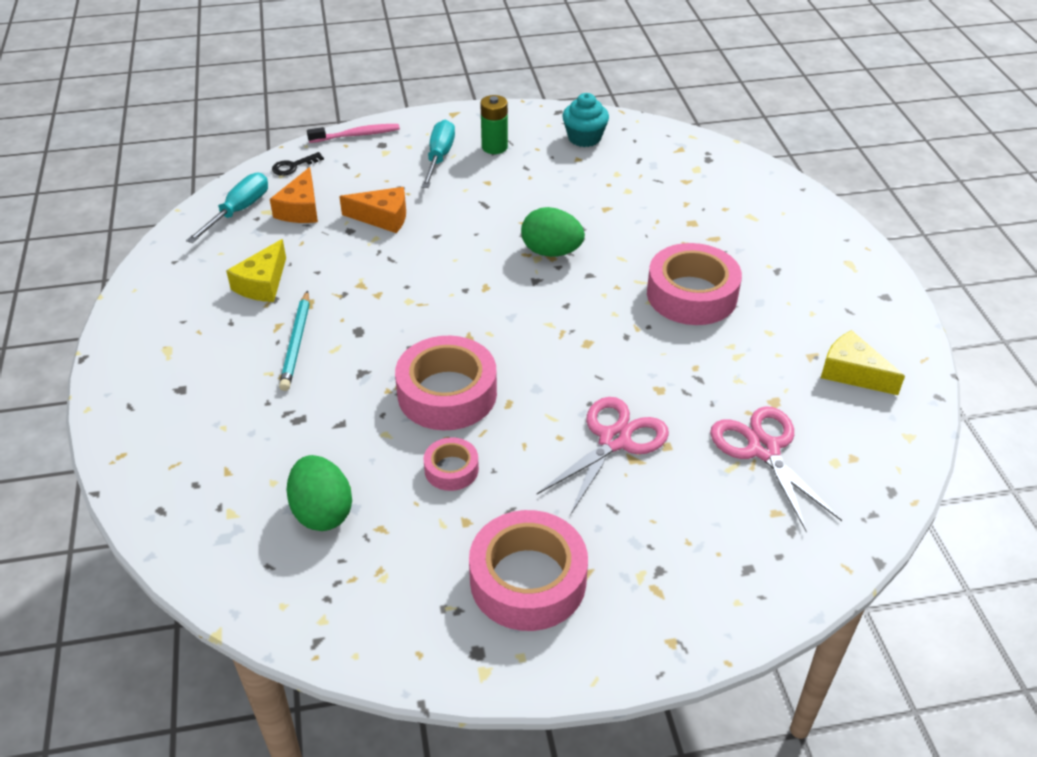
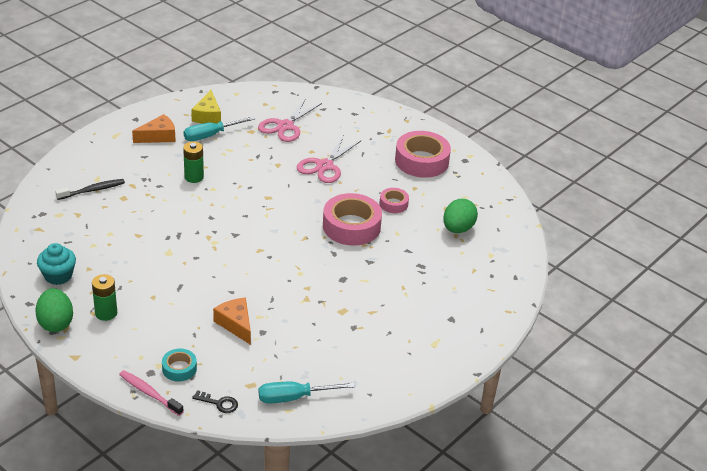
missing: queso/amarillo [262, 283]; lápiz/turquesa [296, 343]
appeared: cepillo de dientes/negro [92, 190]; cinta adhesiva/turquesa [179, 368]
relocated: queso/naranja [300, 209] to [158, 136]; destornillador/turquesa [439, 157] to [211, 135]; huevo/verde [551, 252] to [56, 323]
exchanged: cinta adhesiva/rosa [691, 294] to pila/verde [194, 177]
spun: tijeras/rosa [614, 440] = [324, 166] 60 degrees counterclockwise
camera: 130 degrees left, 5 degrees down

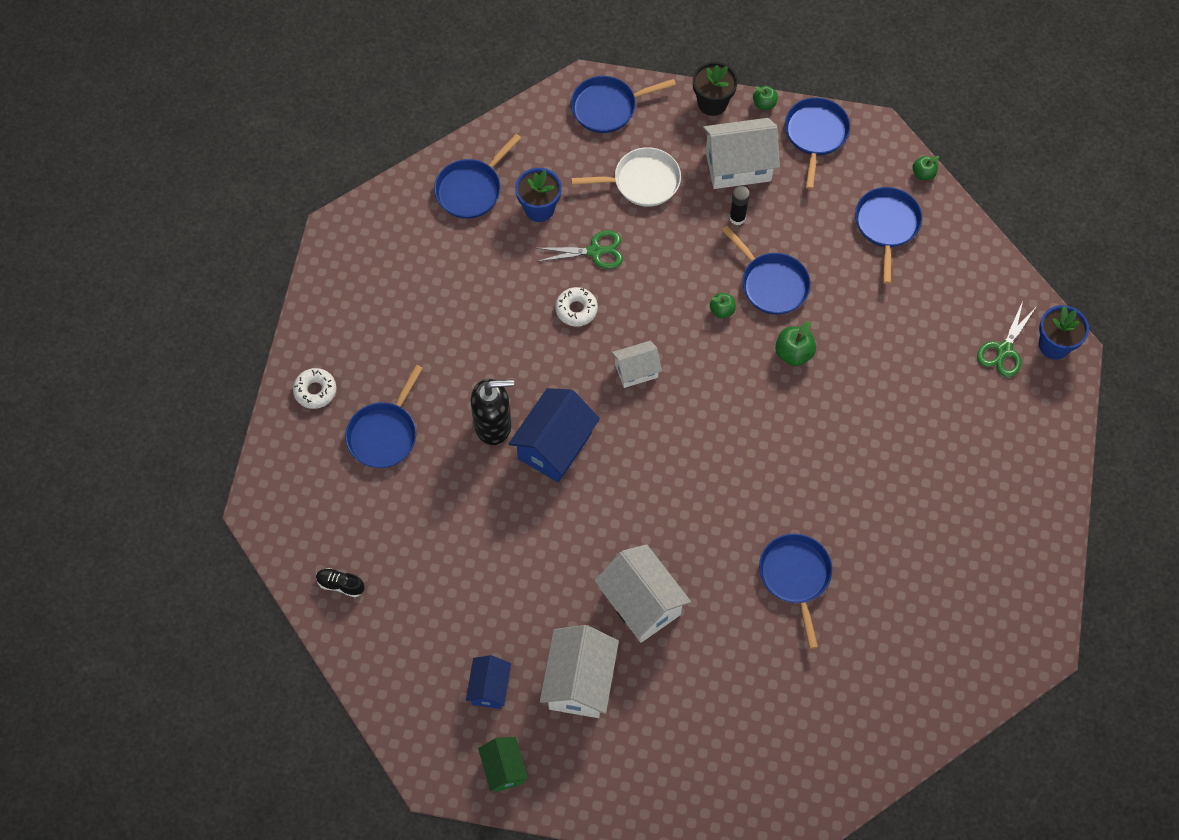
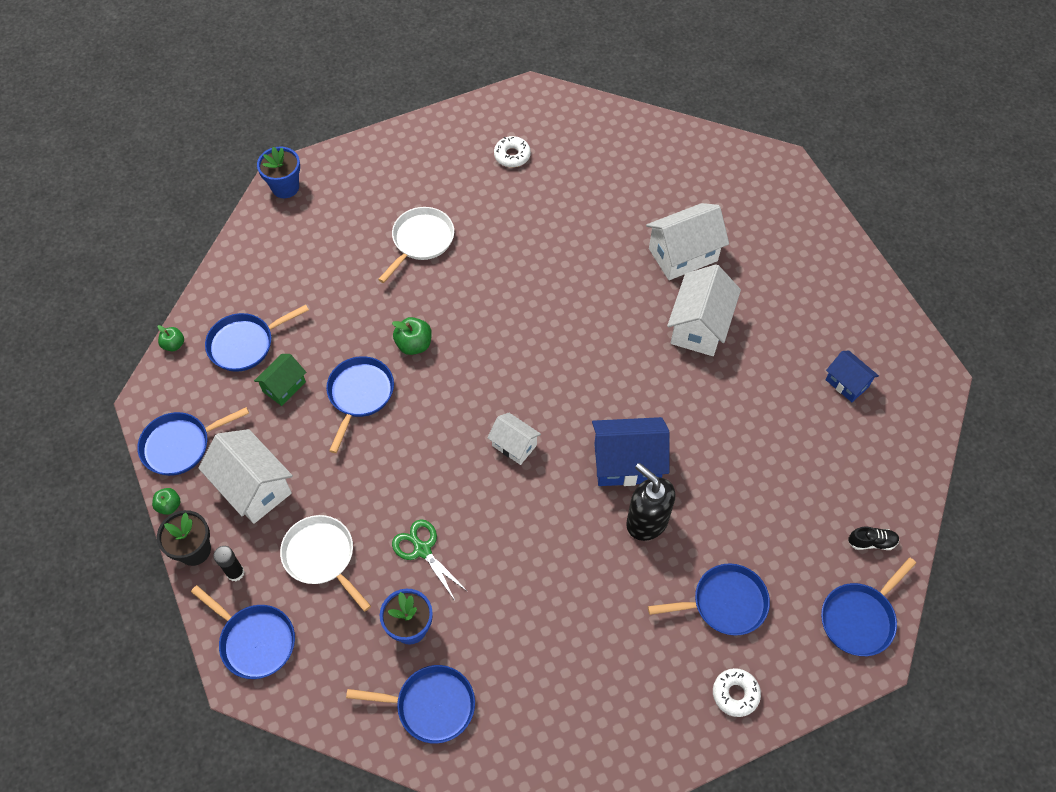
missing: manzana/verde [722, 310]; tijeras/verde [1004, 350]
appeared: sartén/blanco [421, 241]
relocated: casa/verde [504, 769] to [284, 387]; casa/blanco [579, 681] to [683, 255]; rosquilla/blanco [576, 309] to [512, 155]; barra de pegamento/negro [737, 218] to [235, 573]; sartén/azul [795, 577] to [859, 618]
spun: zapato/negro [340, 584] = [871, 542] 75 degrees counterclockwise; casa/azul [489, 688] = [847, 383] 75 degrees clockwise
camera: 125 degrees left, 5 degrees down

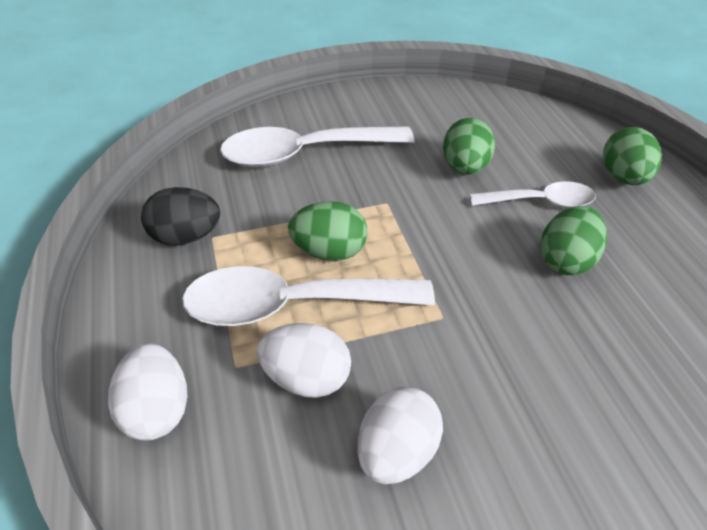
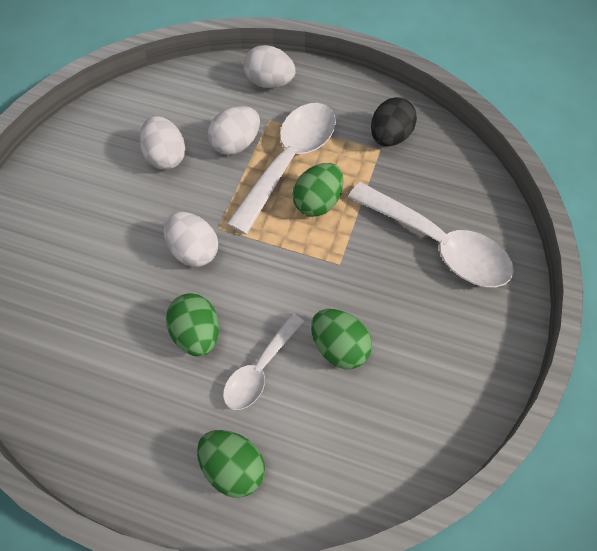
appeared: huevo/blanco [194, 250]
spun: cuchara/blanco [304, 153] = [438, 244] 105 degrees clockwise
camera: 125 degrees right, 15 degrees up

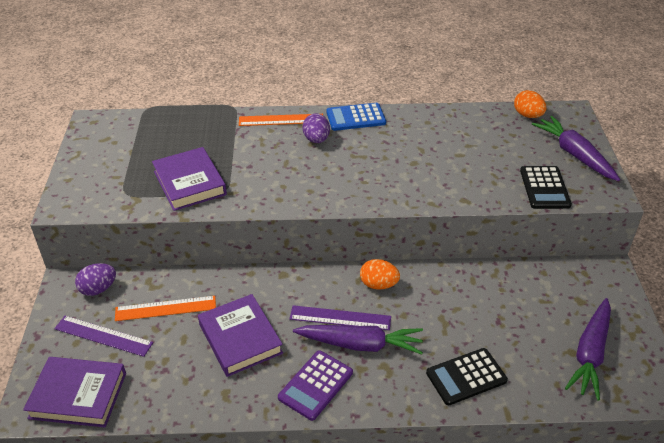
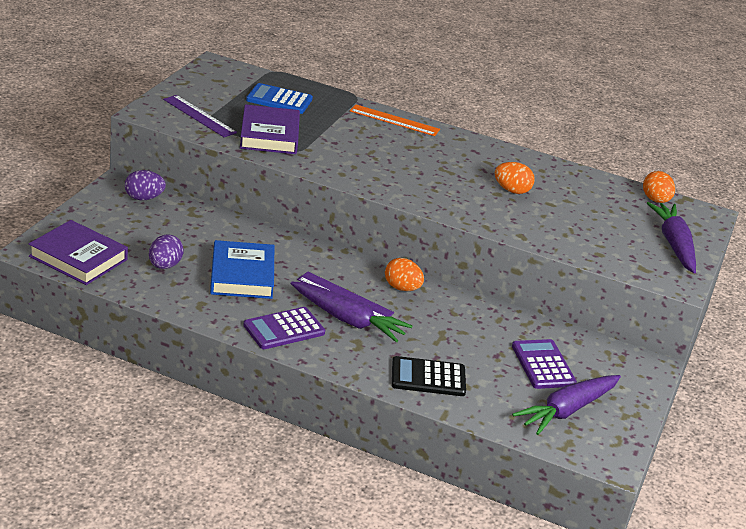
missing: regla/naranja [165, 308]; calculadora/negro [544, 188]
appeared: huevo/naranja [512, 190]; calculadora/morado [543, 365]
relocated: regla/morado [103, 336] to [199, 116]; huevo/morado [316, 140] to [164, 266]; calculadora/azul [355, 117] to [279, 100]
colour: libro/morado [240, 338] to libro/azul [242, 275]
camera: 20 degrees right, 10 degrees down

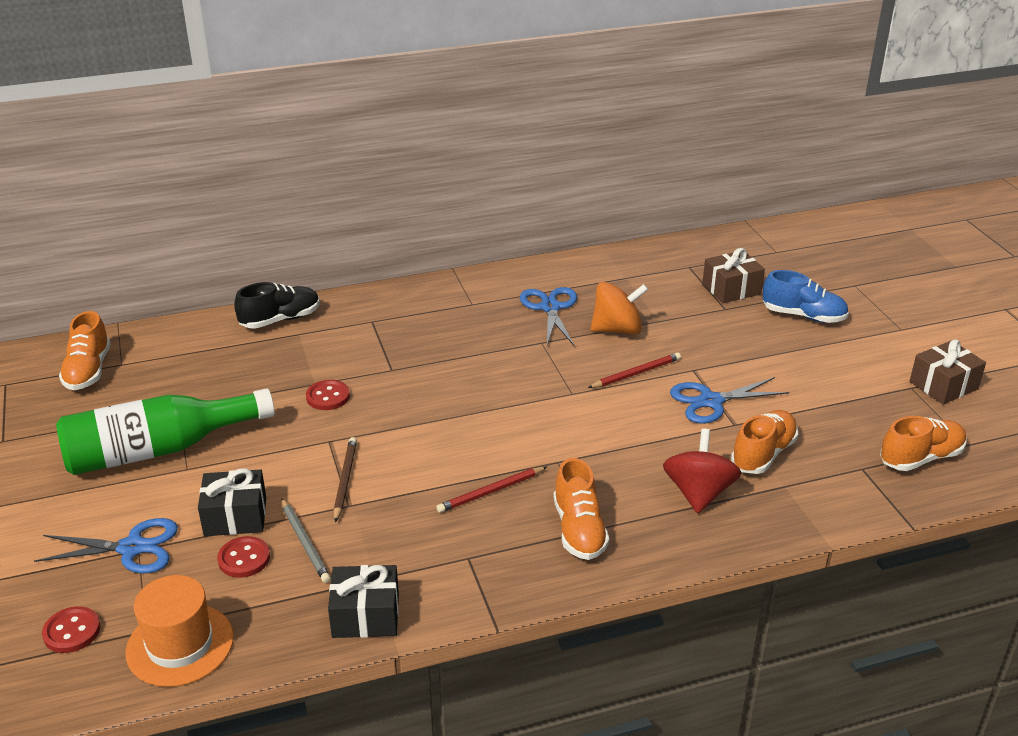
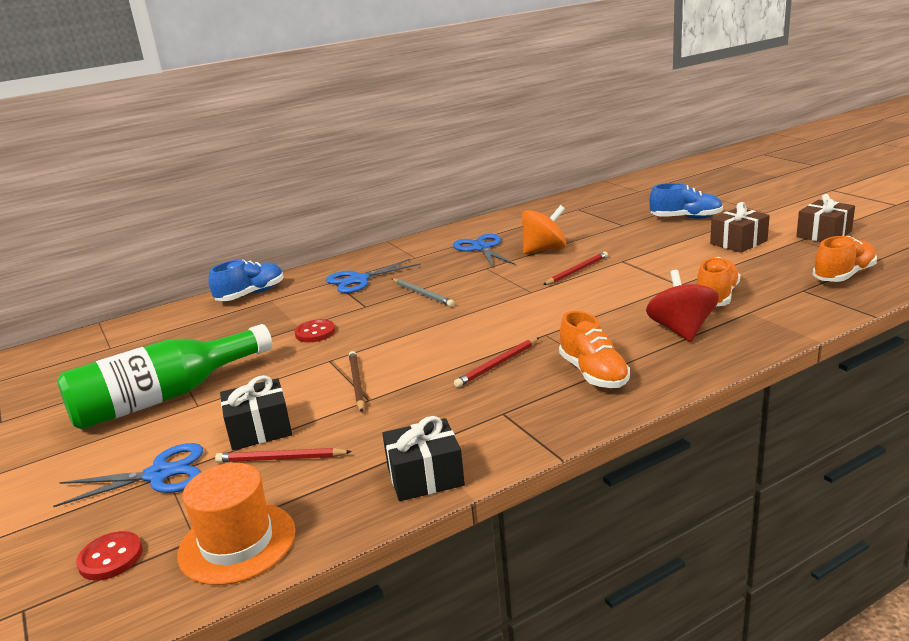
missing: zapato/naranja [88, 371]
relocated: lápiz/gris [305, 543] to [422, 294]; tijeras/azul [710, 401] to [359, 280]; regalo/marrón [731, 289] to [738, 242]
exchanged: botón/rojo [244, 559] to lápiz/rojo [280, 459]
colour: zapato/negro [280, 319] to zapato/azul [251, 294]
camera: 10 degrees left, 10 degrees down

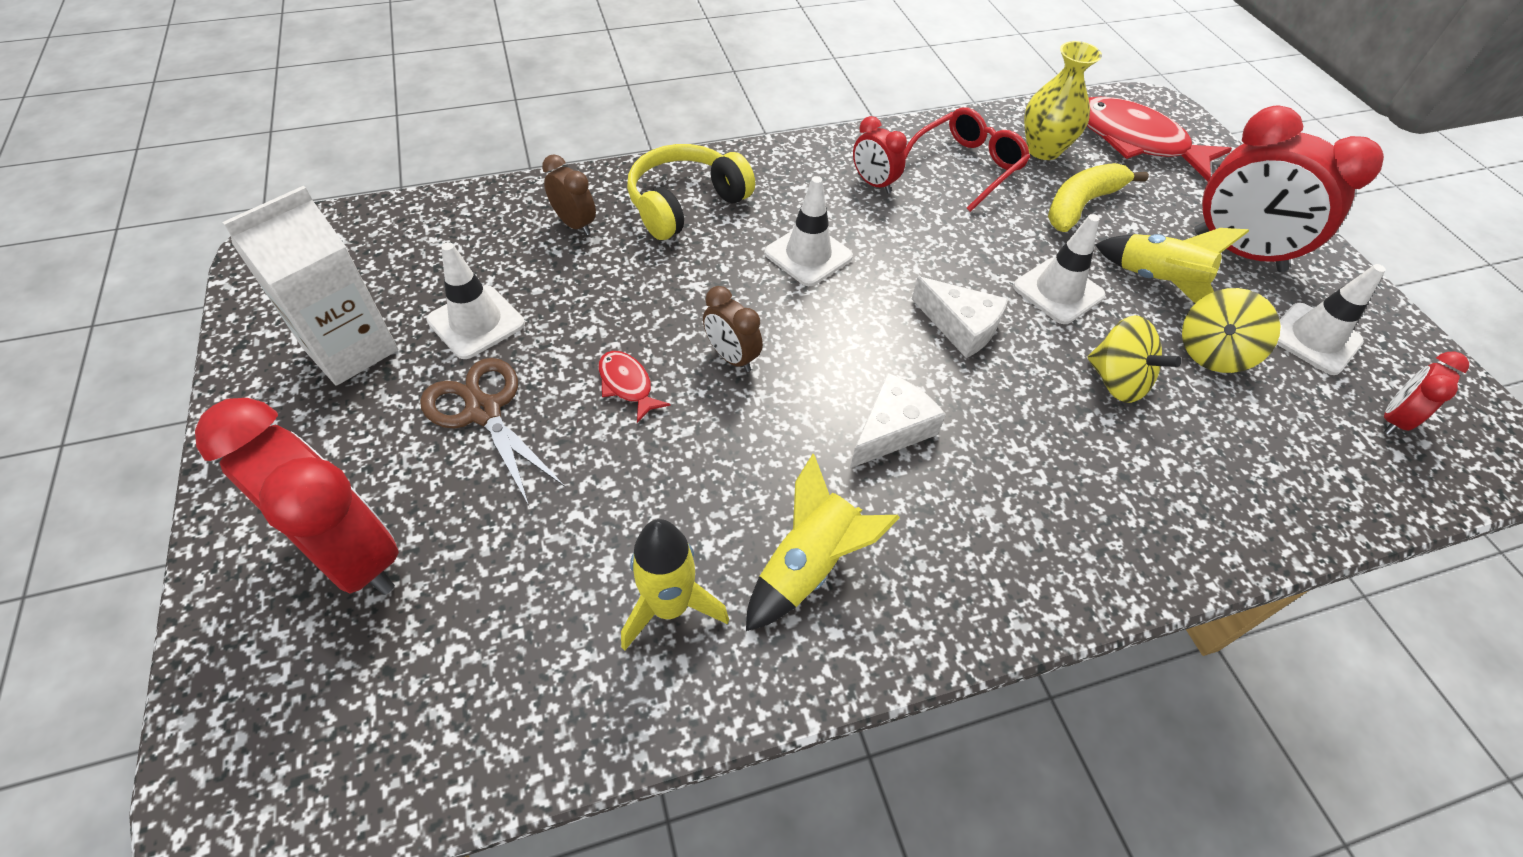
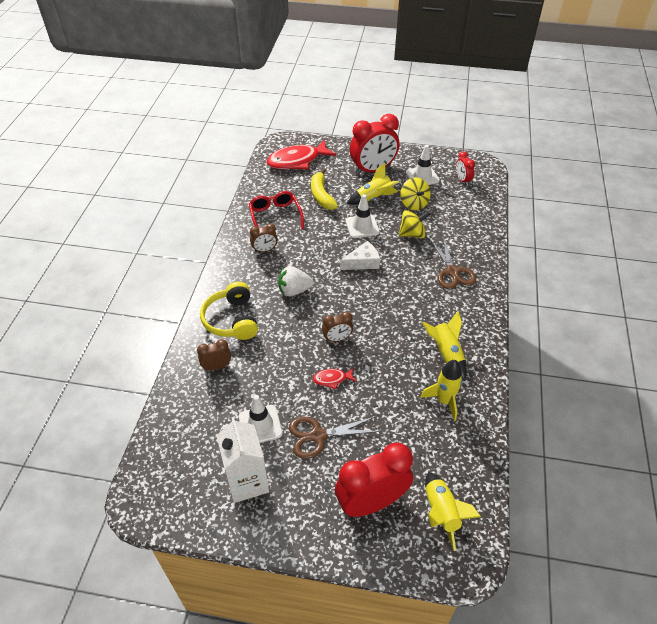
missing: queso/blanco [891, 429]; florero/amarillo [1043, 150]
appeared: cohete/amarillo [441, 513]; tijeras/marrón [452, 272]
exchanged: cono de tráfico/blanco [808, 255] to fresa/blanco [294, 290]
colour: despertador/rojo [873, 184] to despertador/marrón [265, 250]
camera: 60 degrees left, 5 degrees down

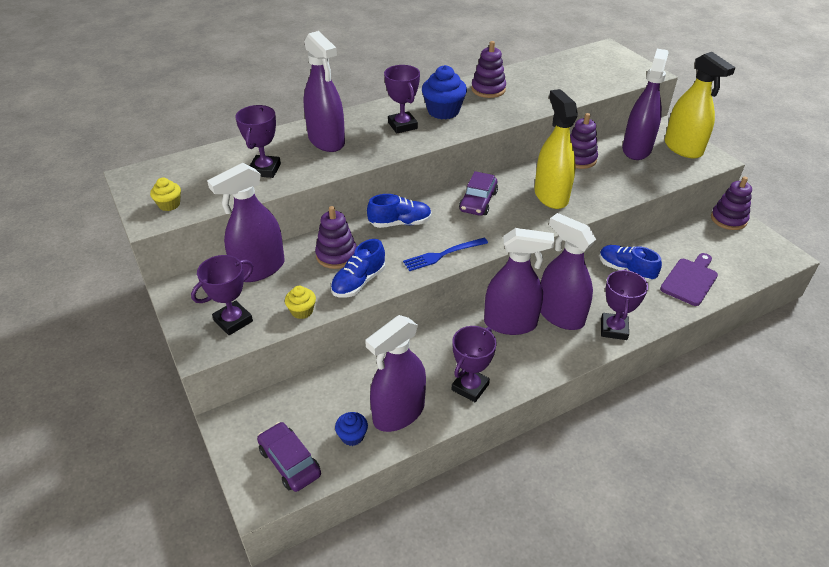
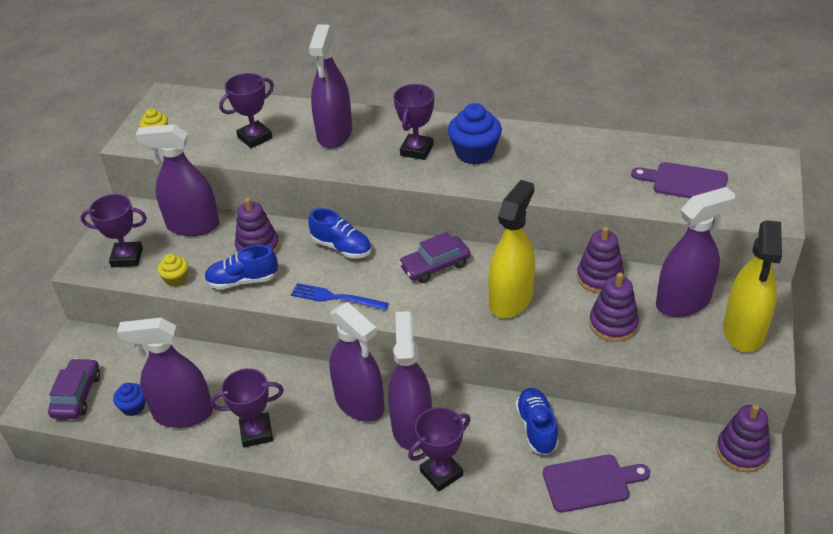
appeared: tabla de cortar/morado [685, 182]
relocated: juguete apilable/morado [488, 89] to [613, 324]
camera: 45 degrees right, 0 degrees up

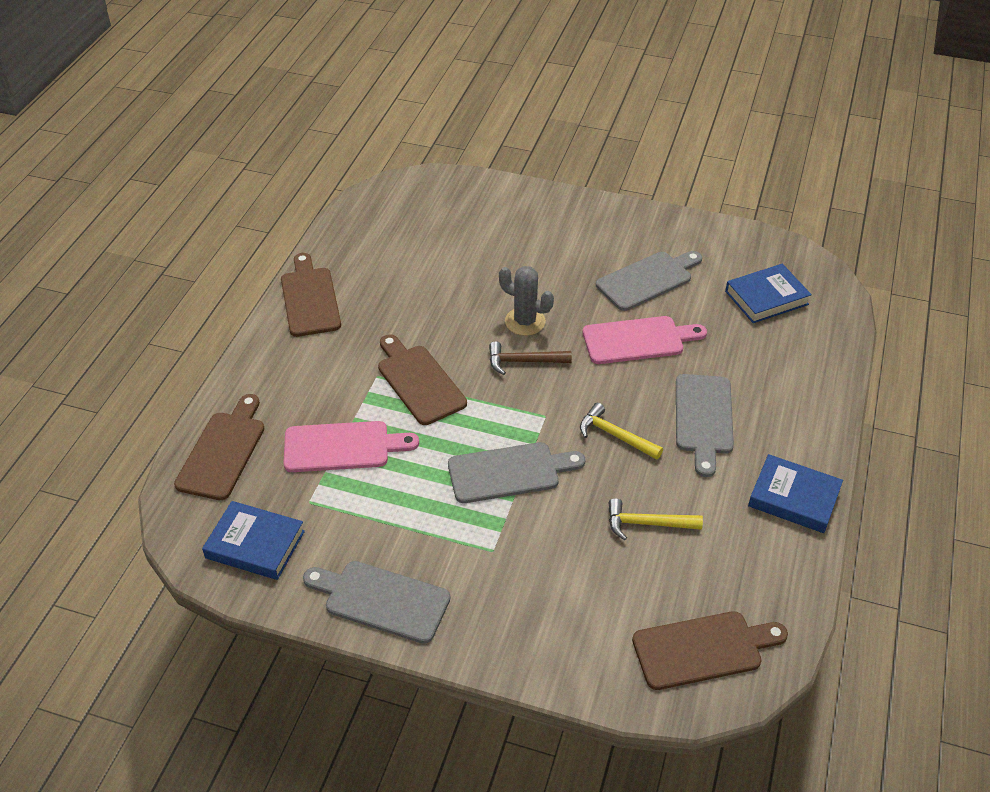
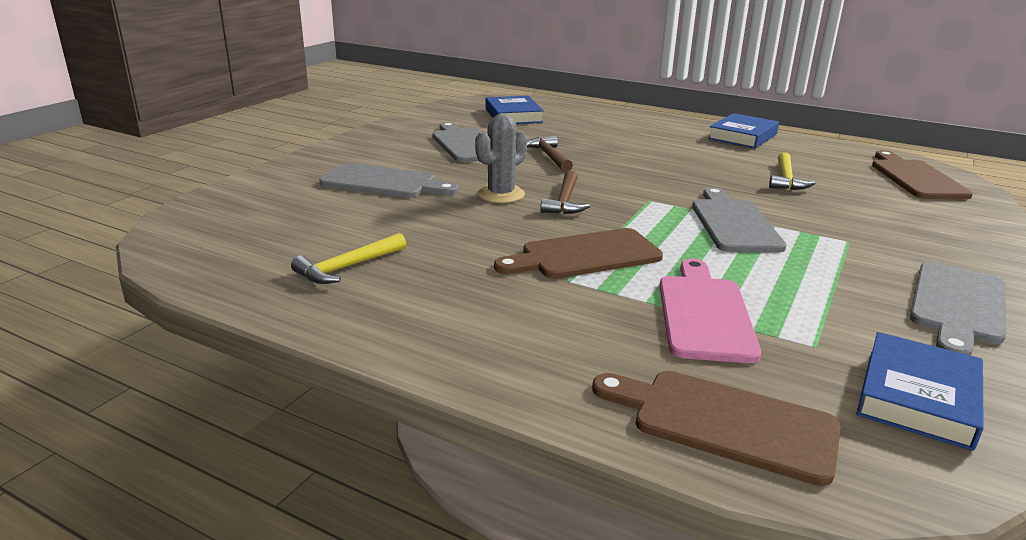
missing: tabla de cortar/marrón [310, 299]
relocated: martillo/amarillo [615, 435] to [348, 267]; tabla de cortar/gris [703, 418] to [383, 182]
exchanged: tabla de cortar/rosa [638, 340] to martillo/marrón [549, 156]
camera: 80 degrees left, 20 degrees down

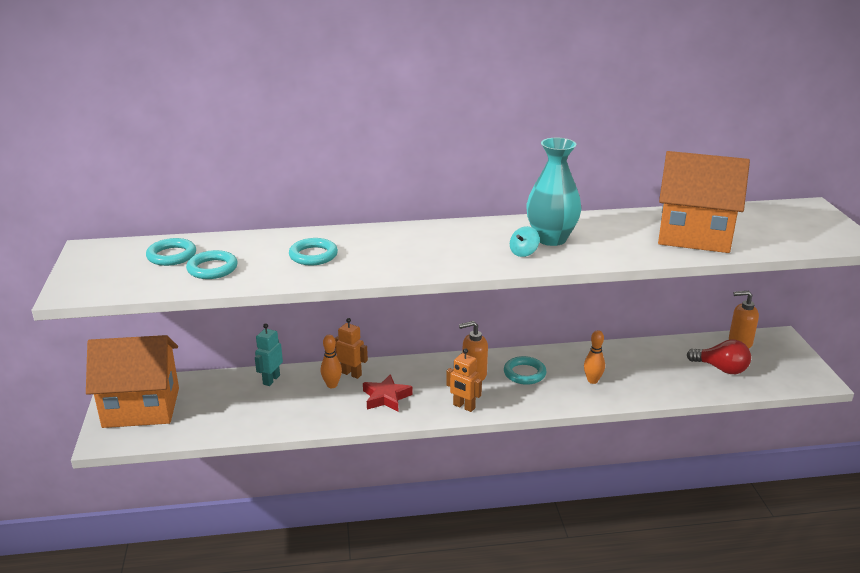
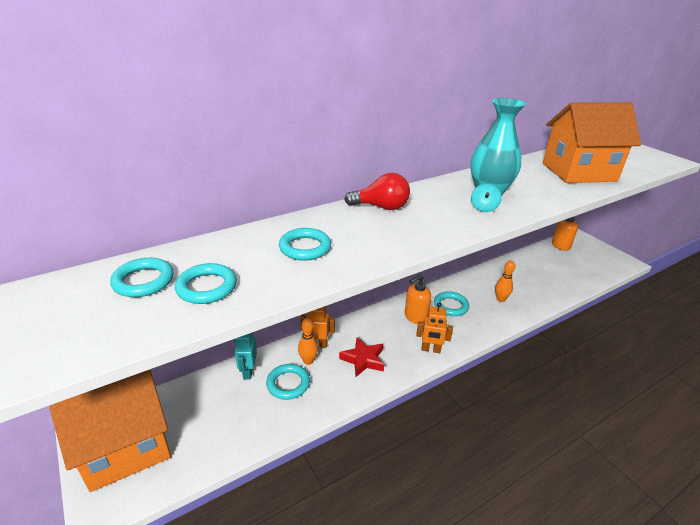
appeared: anillo/turquesa [288, 384]
relocated: bombilla/rojo [721, 369] to [381, 207]
camera: 25 degrees left, 5 degrees up

